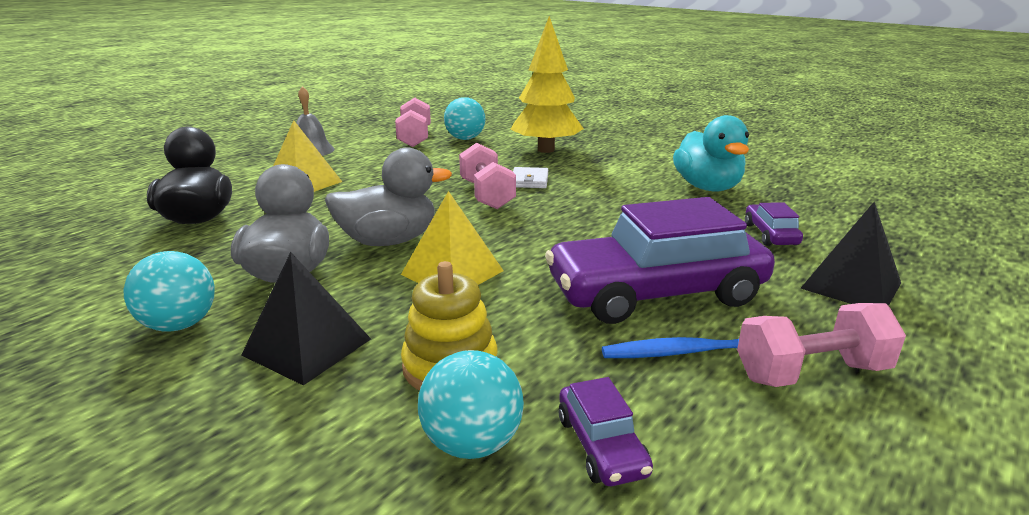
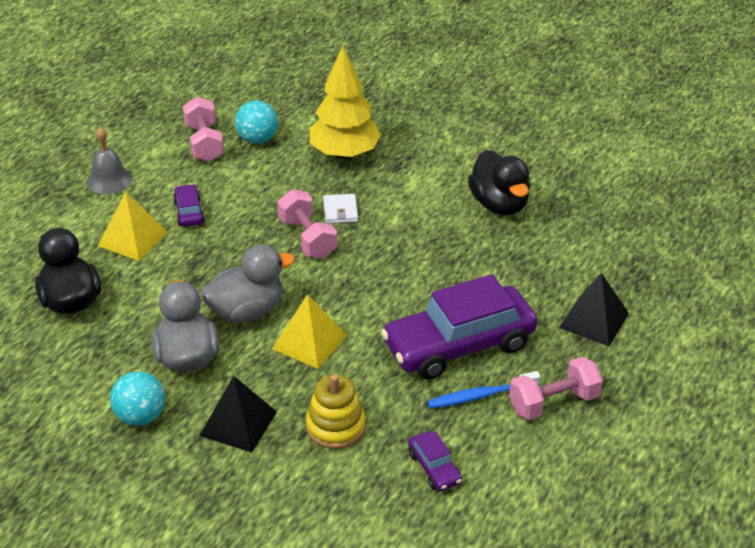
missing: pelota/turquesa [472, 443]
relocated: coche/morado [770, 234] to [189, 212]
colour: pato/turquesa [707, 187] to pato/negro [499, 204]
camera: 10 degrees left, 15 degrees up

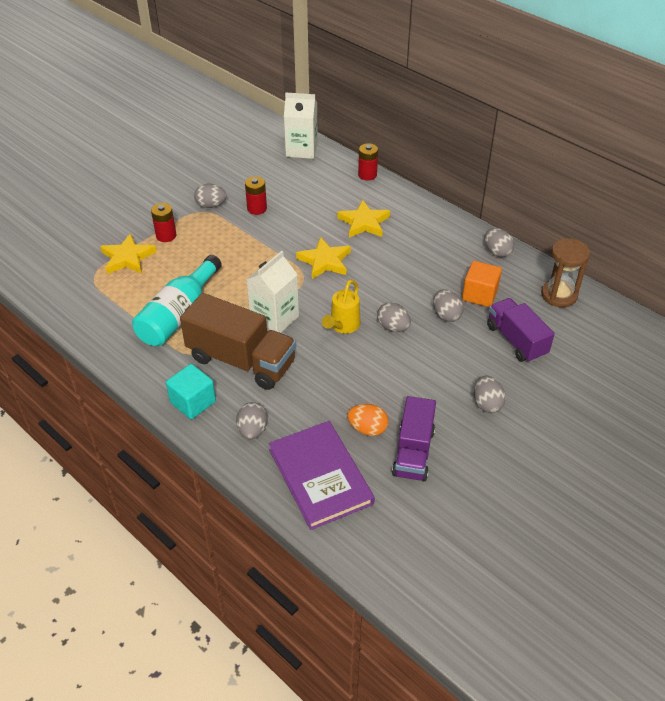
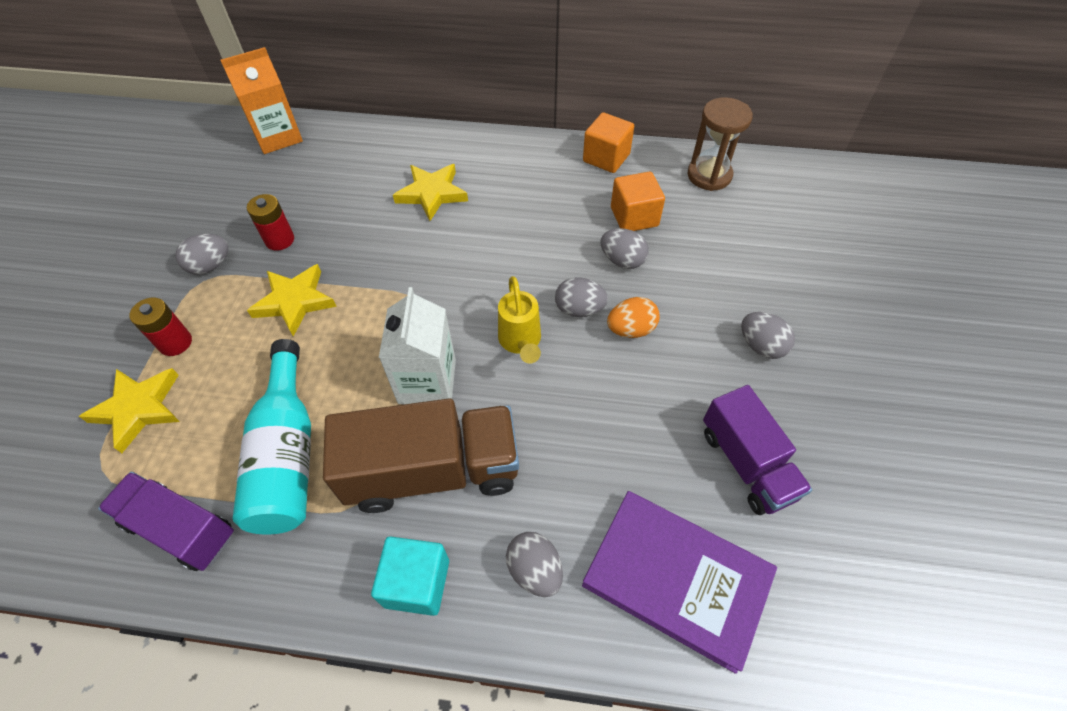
missing: pila/rojo [367, 175]
relocated: estrella/amarillo [325, 261] to [294, 301]; huevo/naranja [367, 429] to [631, 329]; camión/morado [516, 340] to [181, 529]
exchanged: huevo/gris [497, 252] to cubo/naranja [606, 158]
colour: cartón de leche/blanco [301, 149] to cartón de leche/naranja [278, 136]
camera: 35 degrees left, 10 degrees up

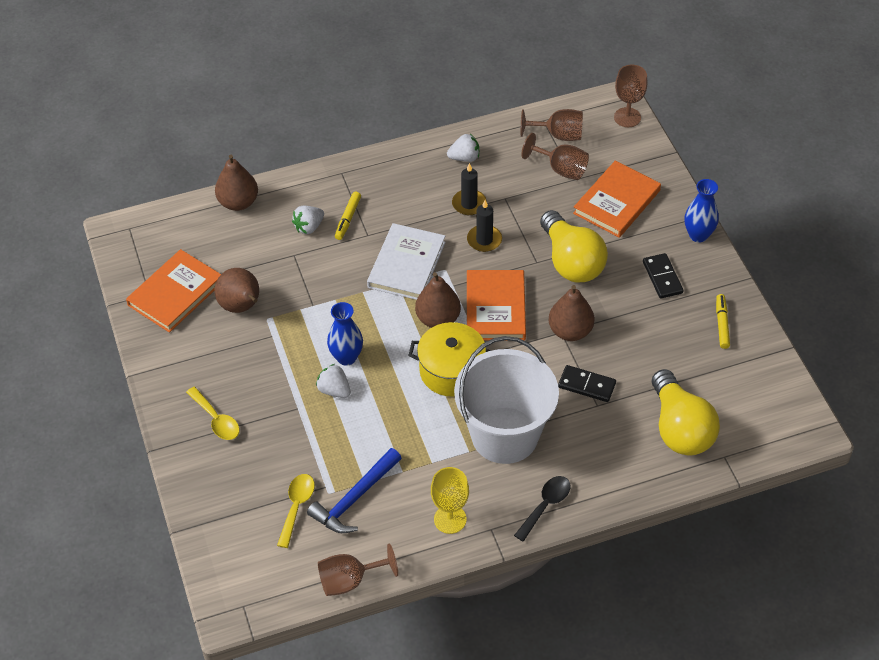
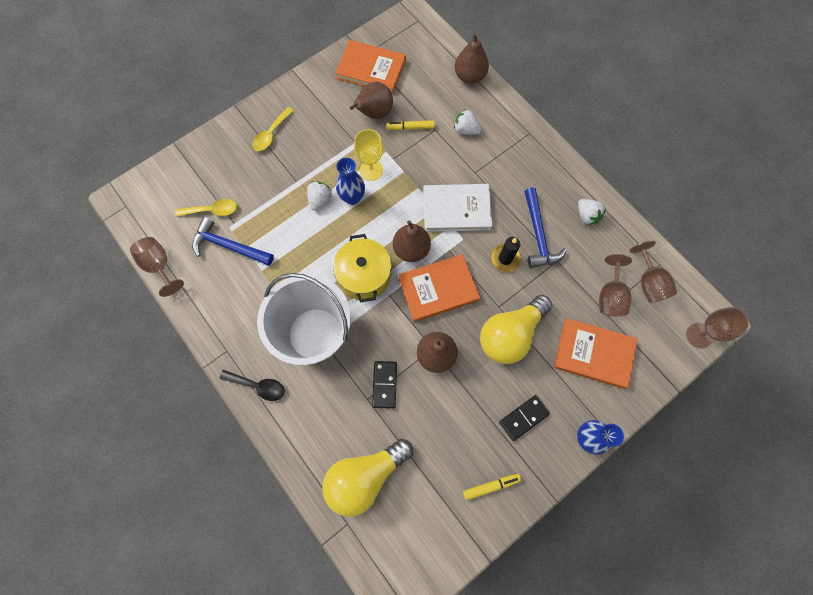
relocated: rotulador/amarillo [348, 219] to [410, 127]; copa/amarillo [450, 519] to [371, 170]
exchanged: vela/negro [469, 204] to martillo/azul [538, 235]
camera: 70 degrees right, 20 degrees up

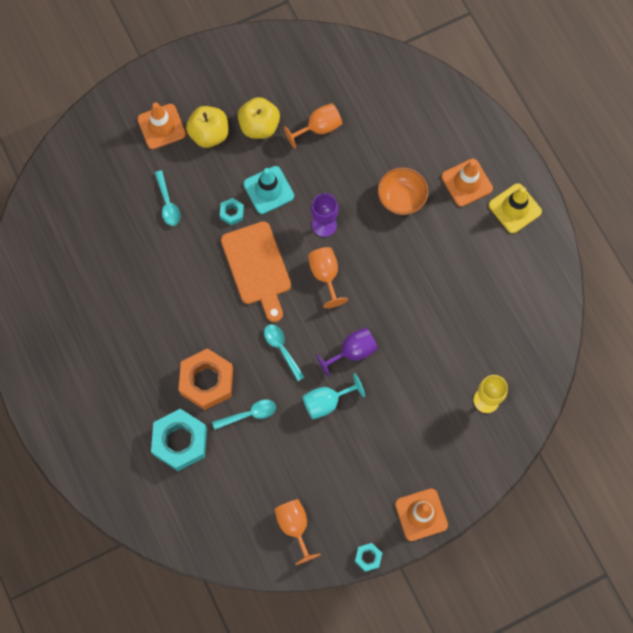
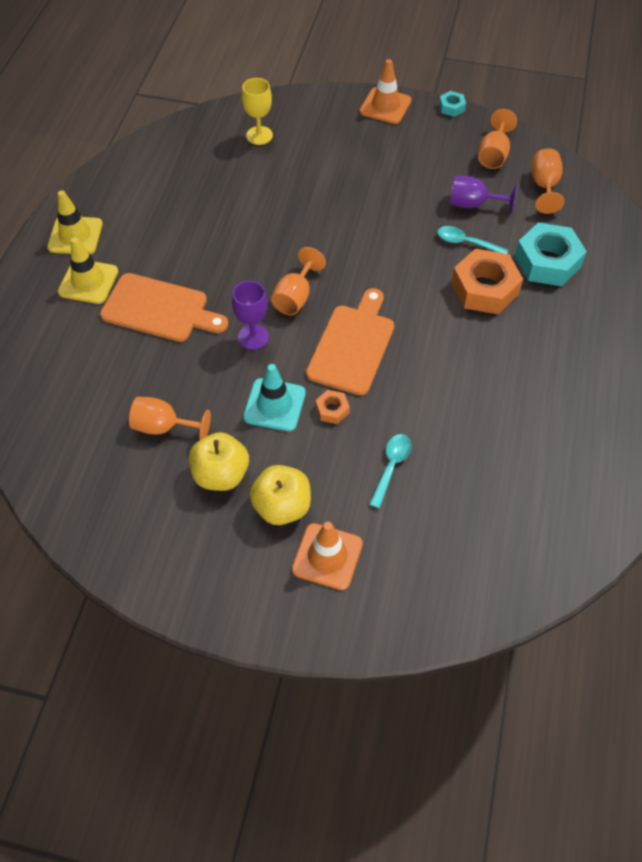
missing: cuchara/turquesa [282, 349]; copa/turquesa [327, 402]
appeared: copa/naranja [544, 186]
relocated: copa/morado [352, 352] to [473, 204]
exchanged: cuenco/naranja [401, 198] to tabla de cortar/naranja [159, 309]
colour: tuerca/turquesa [232, 213] to tuerca/naranja [332, 410]; cono de tráfico/naranja [466, 182] to cono de tráfico/amarillo [88, 282]
camera: 140 degrees left, 15 degrees down

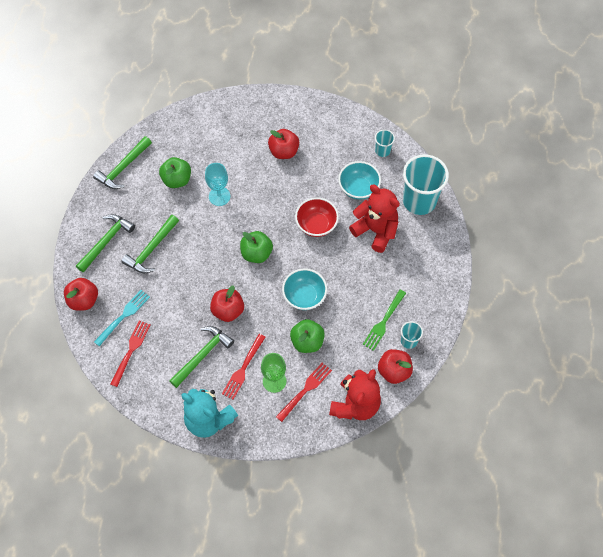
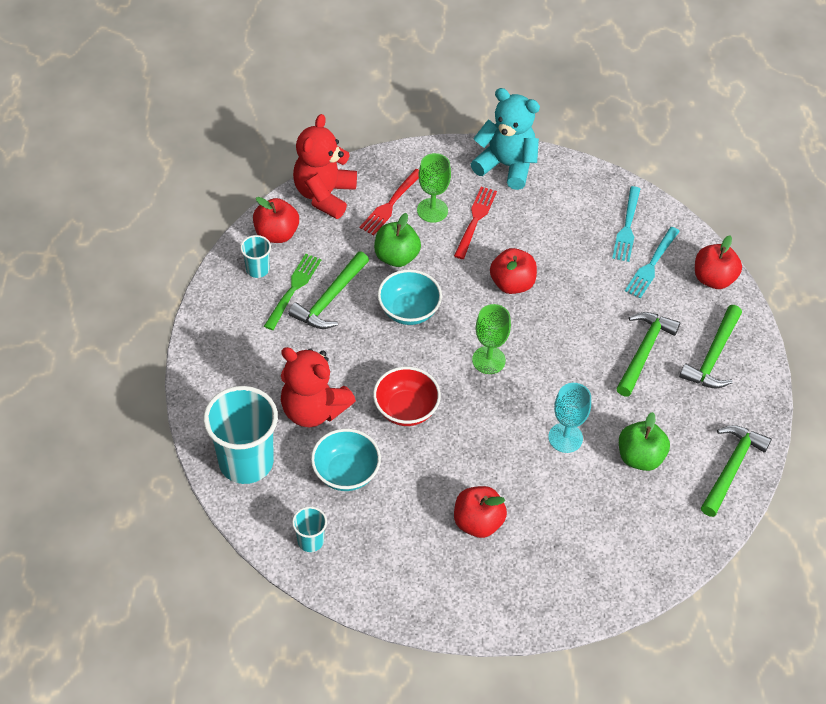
relocated: martillo/verde [202, 355] to [330, 299]
exchanged: manzana/verde [256, 253] to copa/verde [488, 360]
colour: tenedor/rojo [131, 350] to tenedor/turquesa [627, 227]
camera: 170 degrees right, 10 degrees down

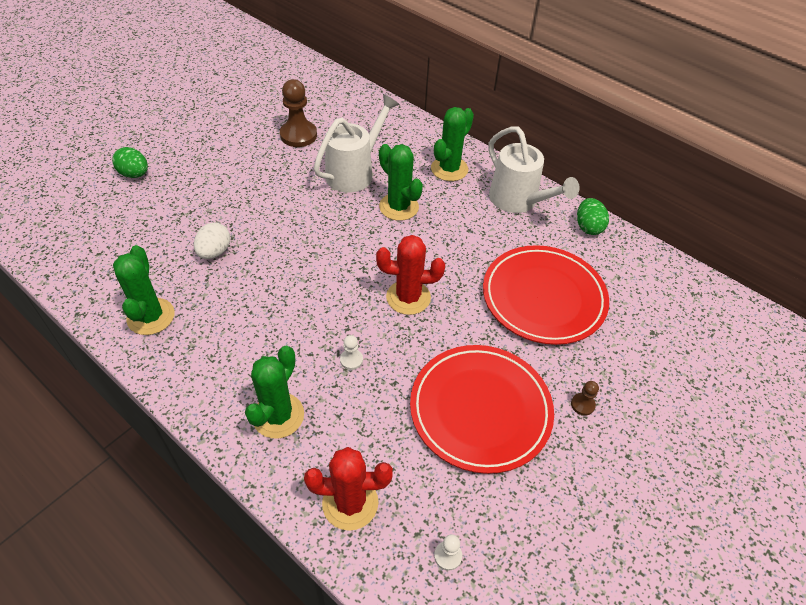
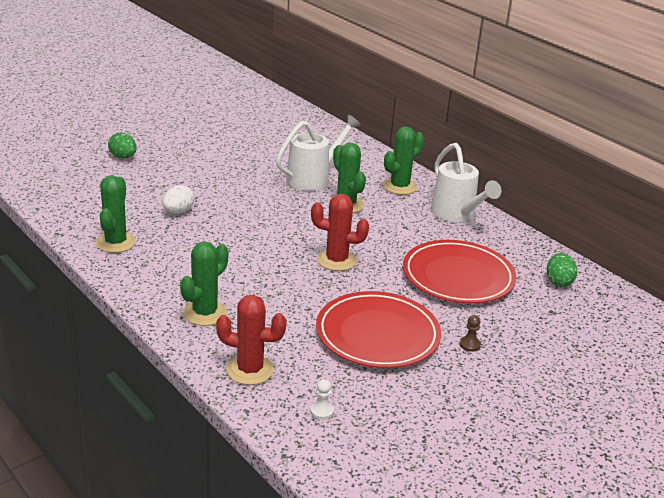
missing: peón/marrón [298, 135]; peón/blanco [351, 360]
relocated: huevo/verde [588, 227] to [558, 282]
camera: 10 degrees right, 20 degrees down

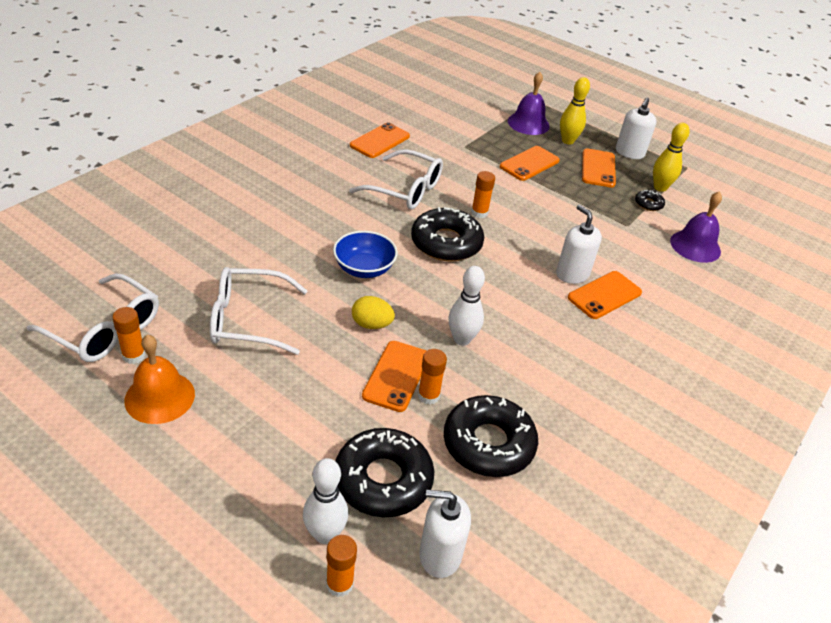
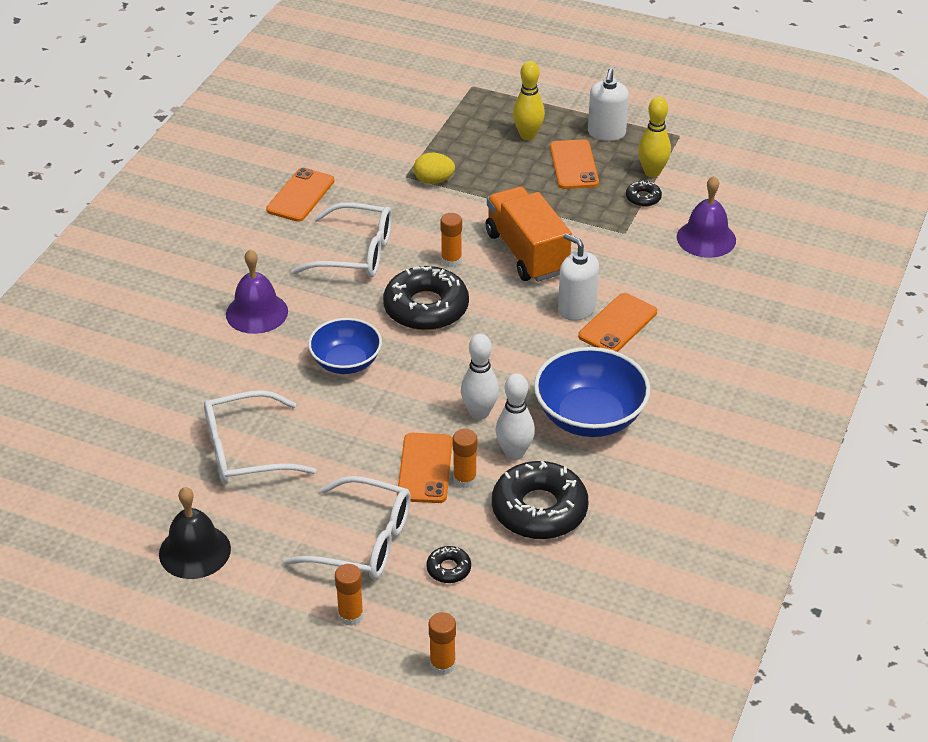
missing: dispensador de jabón/blanco [440, 555]; móvil/naranja [529, 164]
appeared: camión/naranja [527, 253]; cuenco/azul [590, 417]
relocated: gafas/blanco [105, 329] to [363, 541]; barra de pegamento/naranja [134, 355] to [350, 615]; bolo/blanco [325, 534] to [514, 453]; huevo/amarillo [371, 324] to [433, 180]; campana/morado [528, 123] to [257, 312]
colour: campana/naranja [160, 397] to campana/negro [194, 551]
size: rosquilla/negro [383, 480] = [448, 569] x0.45
camera: 10 degrees left, 0 degrees up

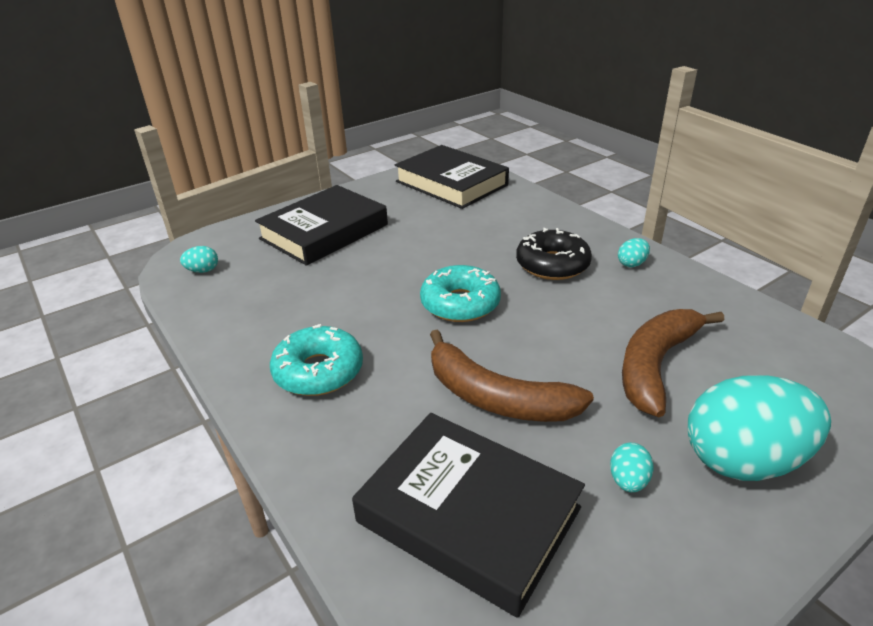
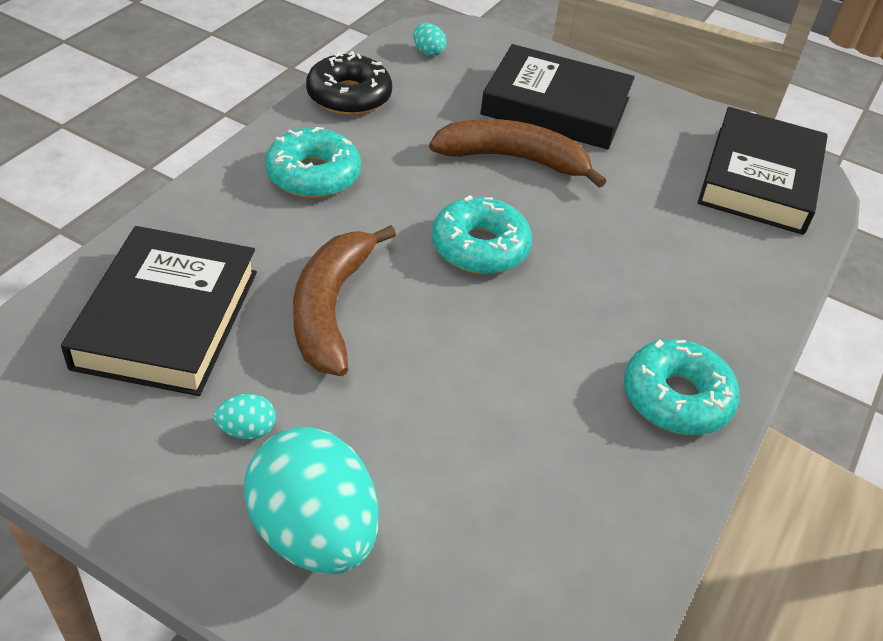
relocated: rosquilla/negro [552, 264] to [349, 96]; plátano/marrón [656, 365] to [513, 159]
exchanged: huevo/turquesa [632, 264] to rosquilla/turquesa [676, 398]
camera: 60 degrees right, 10 degrees up

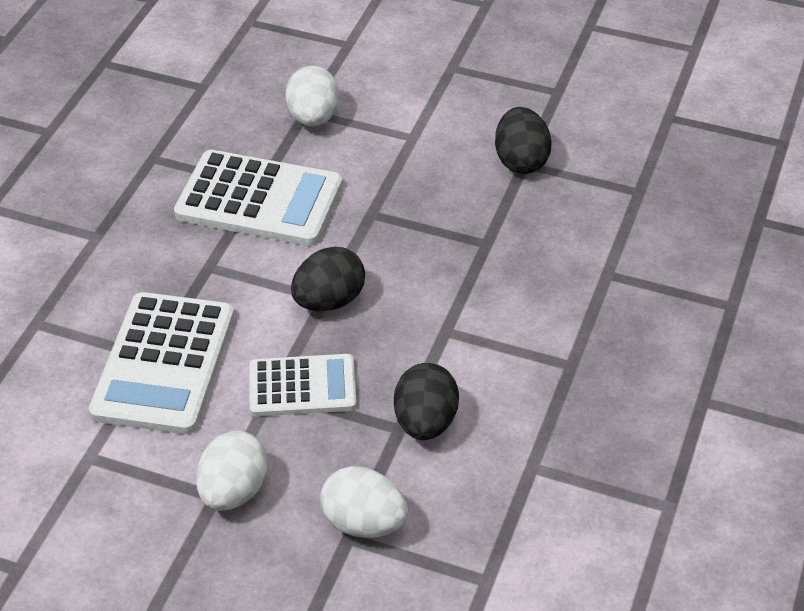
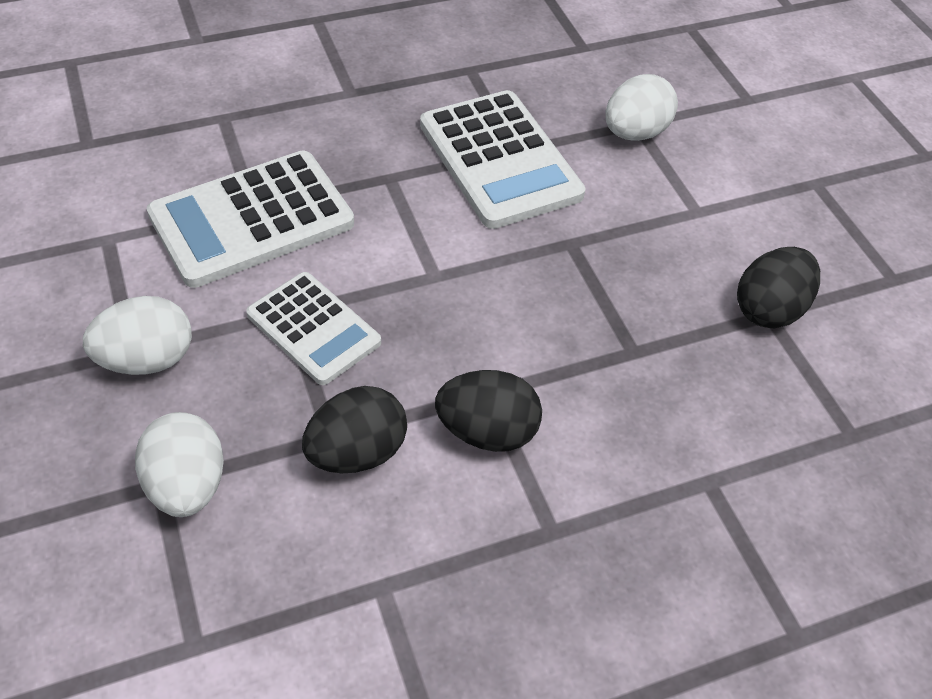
relocated: huevo/negro [329, 301] to [487, 432]
camera: 45 degrees right, 5 degrees up

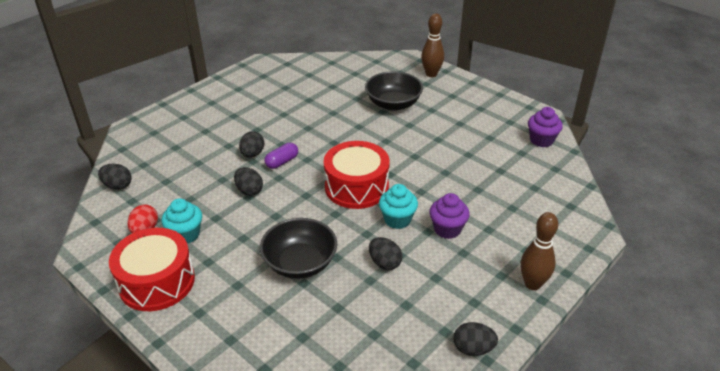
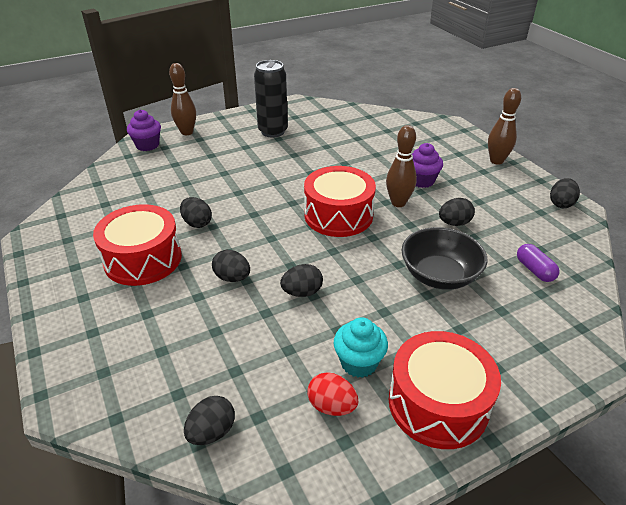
missing: cuenco/negro [393, 104]
appeared: tambor/rojo [143, 259]; huevo/negro [197, 223]; lata/negro [273, 131]
relocated: cápsula/morado [282, 162] to [534, 270]; magdalena/morado [541, 140] to [147, 145]
exchanged: magdalena/turquesa [397, 220] to bolo/marrón [398, 203]
camera: 70 degrees left, 0 degrees up

